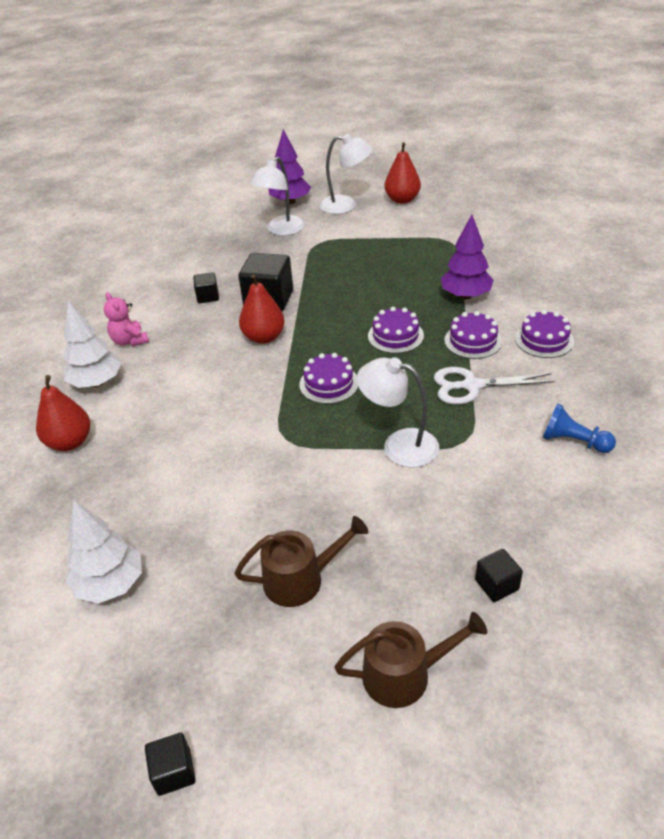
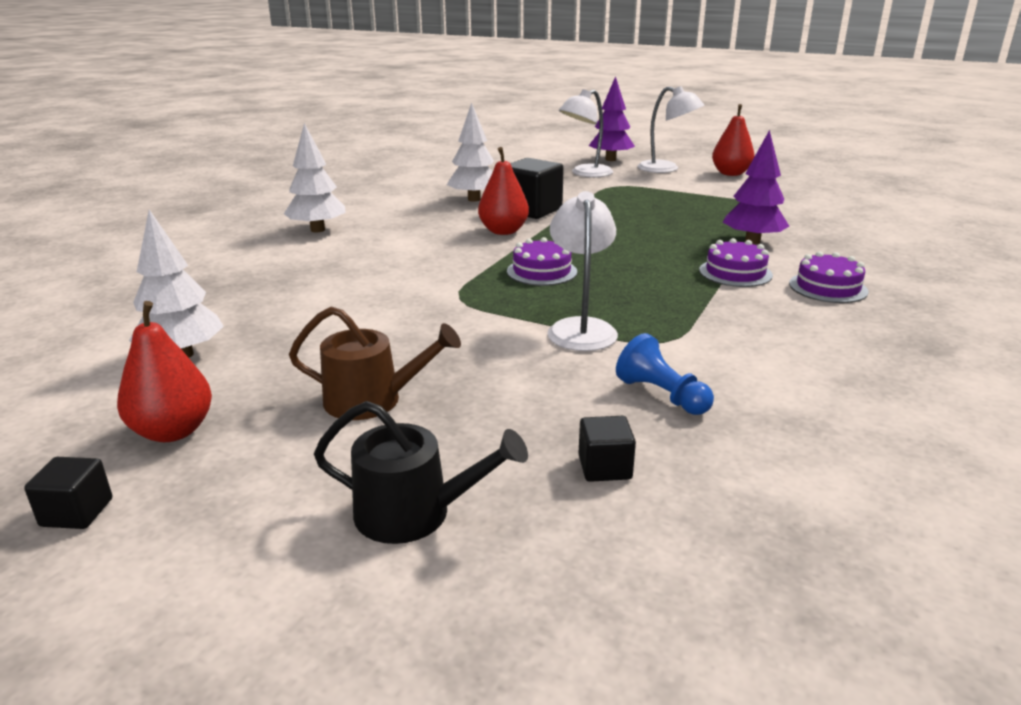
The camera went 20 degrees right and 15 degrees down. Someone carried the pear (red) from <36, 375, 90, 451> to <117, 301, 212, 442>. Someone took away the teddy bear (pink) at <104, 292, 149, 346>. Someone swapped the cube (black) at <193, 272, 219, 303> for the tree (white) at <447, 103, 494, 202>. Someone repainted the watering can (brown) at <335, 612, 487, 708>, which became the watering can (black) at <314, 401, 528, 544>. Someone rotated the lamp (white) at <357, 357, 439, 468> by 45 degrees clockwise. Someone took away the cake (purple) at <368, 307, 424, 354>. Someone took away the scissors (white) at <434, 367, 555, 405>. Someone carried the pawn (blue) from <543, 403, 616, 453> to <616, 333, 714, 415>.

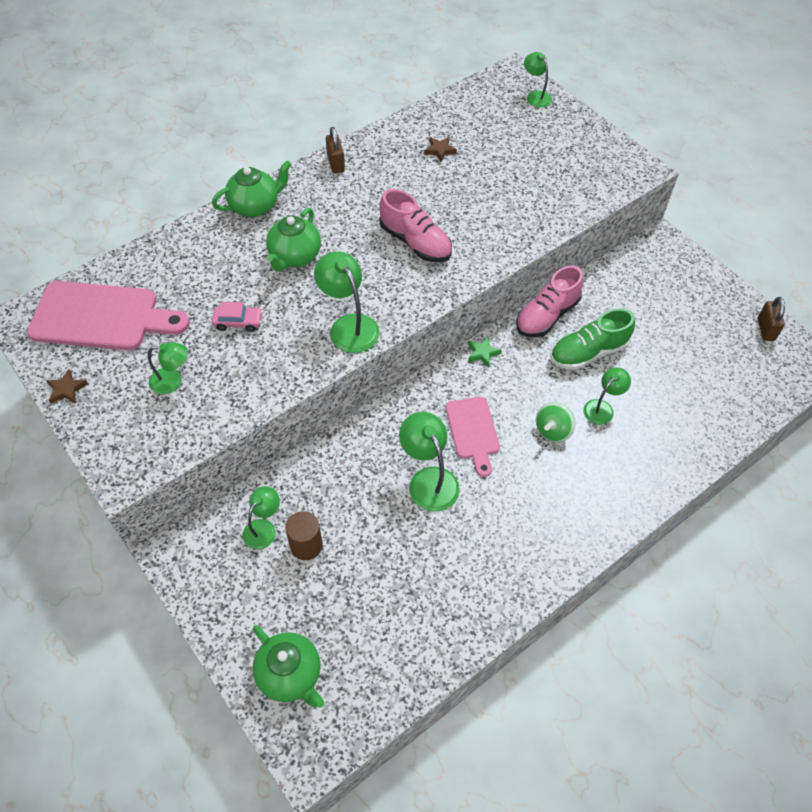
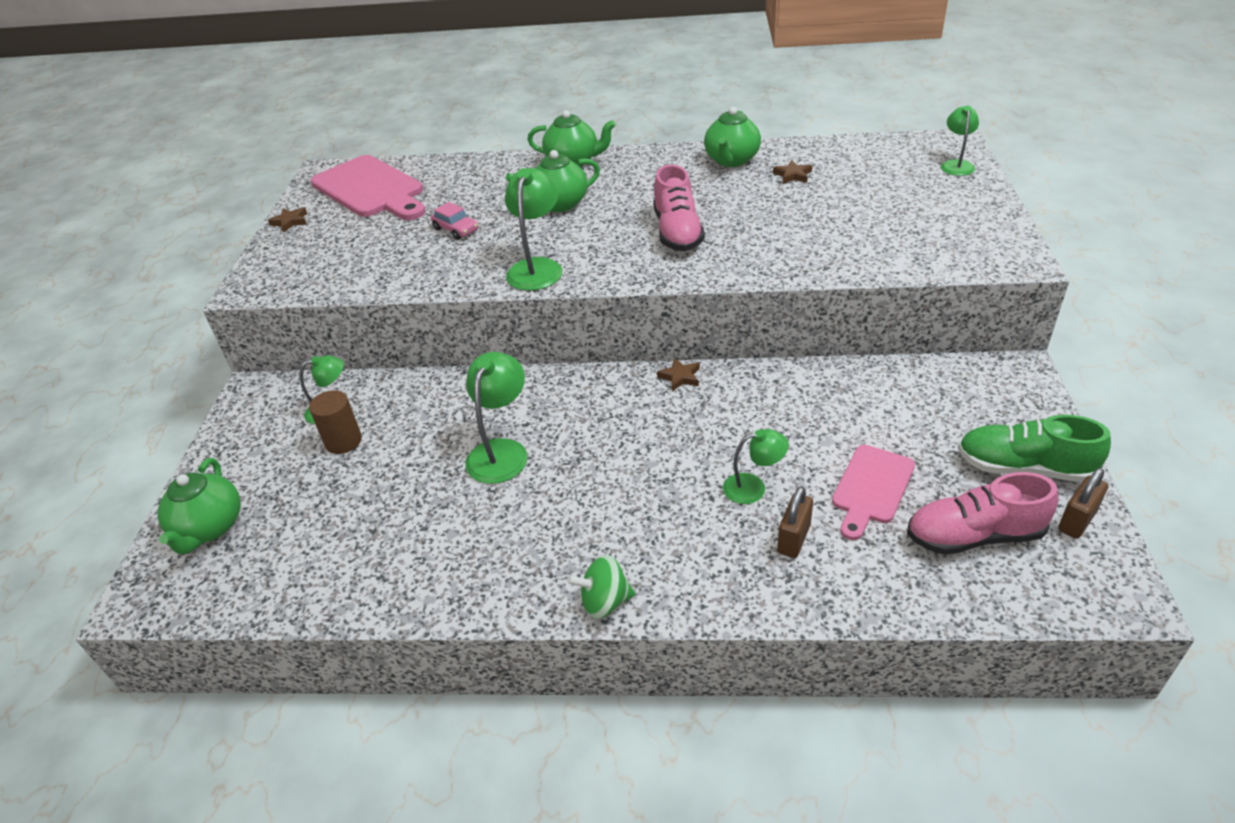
The camera went 45 degrees right and 15 degrees down. Someone took away the lamp (green) at <148, 342, 188, 394>. Someone carried the padlock (brown) from <326, 127, 345, 173> to <777, 486, 813, 558>. Someone carried the cutting board (pink) from <445, 397, 500, 477> to <832, 445, 915, 540>. Someone repainted the star (green) at <468, 336, 502, 367>, which became the star (brown) at <657, 358, 700, 391>. Someone carried the shoe (pink) from <516, 265, 583, 337> to <907, 472, 1058, 555>. Someone carried the spinning top (green) from <536, 402, 575, 442> to <567, 555, 635, 619>. Someone carried the shoe (green) from <550, 308, 635, 370> to <958, 415, 1111, 482>. Someone put down the teapot (green) at <704, 107, 761, 167>.

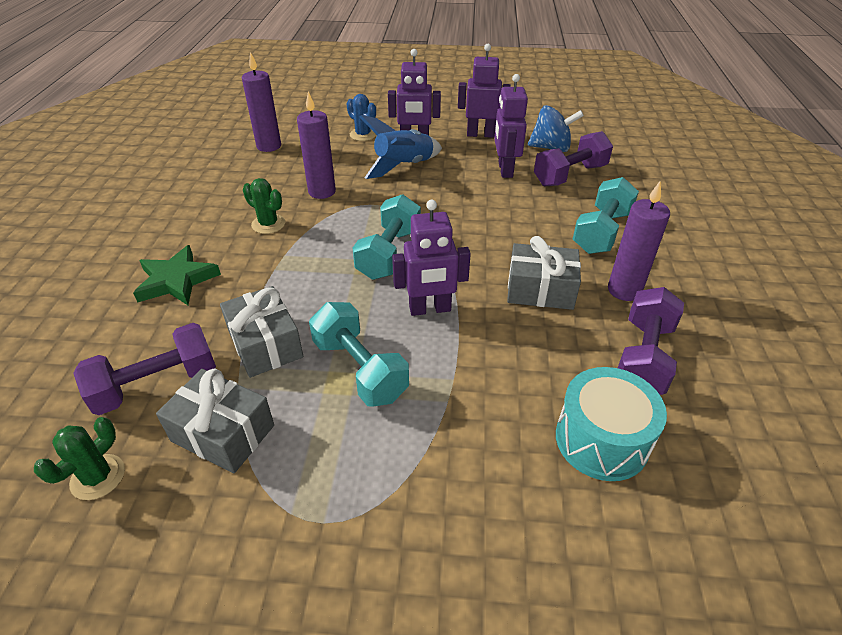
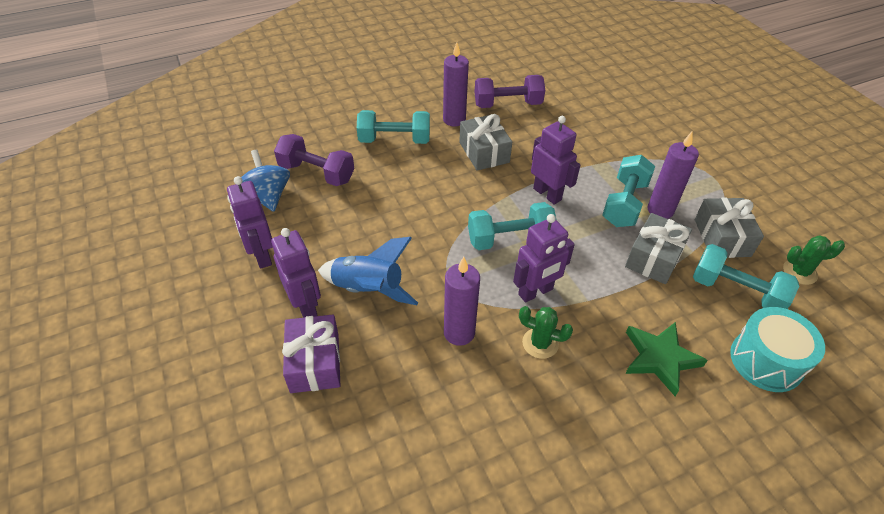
The camera went 120 degrees left and 5 degrees up. Someone repainted the dumbbell (purple) at <73, 323, 216, 415>, which became the dumbbell (turquoise) at <693, 244, 799, 309>. Someone carried the candle (purple) from <242, 52, 281, 152> to <648, 132, 699, 219>. Someone rotated the cactus (green) at <243, 178, 285, 234> by 75 degrees counterclockwise. Someone swapped the cactus (blue) at <346, 94, 376, 141> for the gift (purple) at <282, 314, 340, 393>. Someone carried the robot (purple) from <494, 74, 528, 178> to <513, 214, 575, 303>. Someone carried the drum (turquoise) from <556, 367, 667, 481> to <730, 307, 825, 392>.

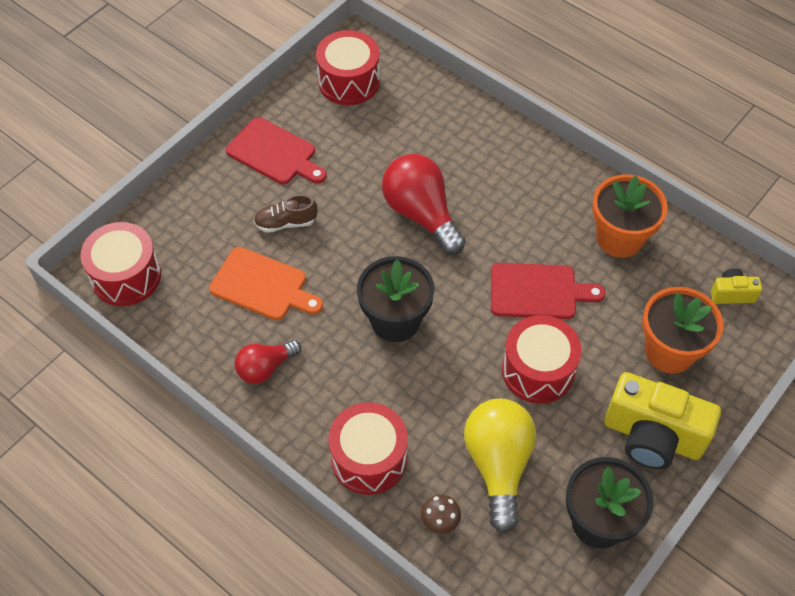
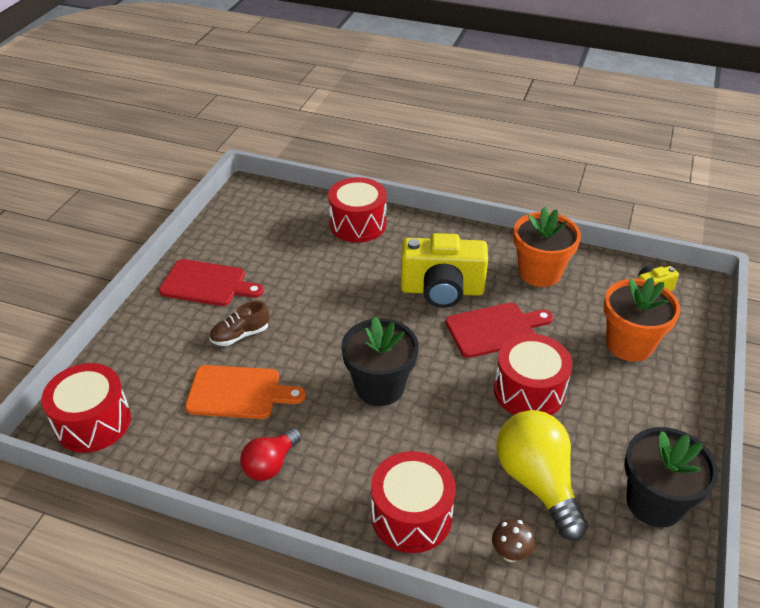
The camera went 20 degrees left and 15 degrees down. Someone carried the drum (red) from <316, 30, 380, 105> to <328, 177, 387, 242>. Someone took away the light bulb (red) at <382, 154, 466, 255>. Someone carried the camera (yellow) from <604, 372, 721, 469> to <401, 233, 488, 308>.

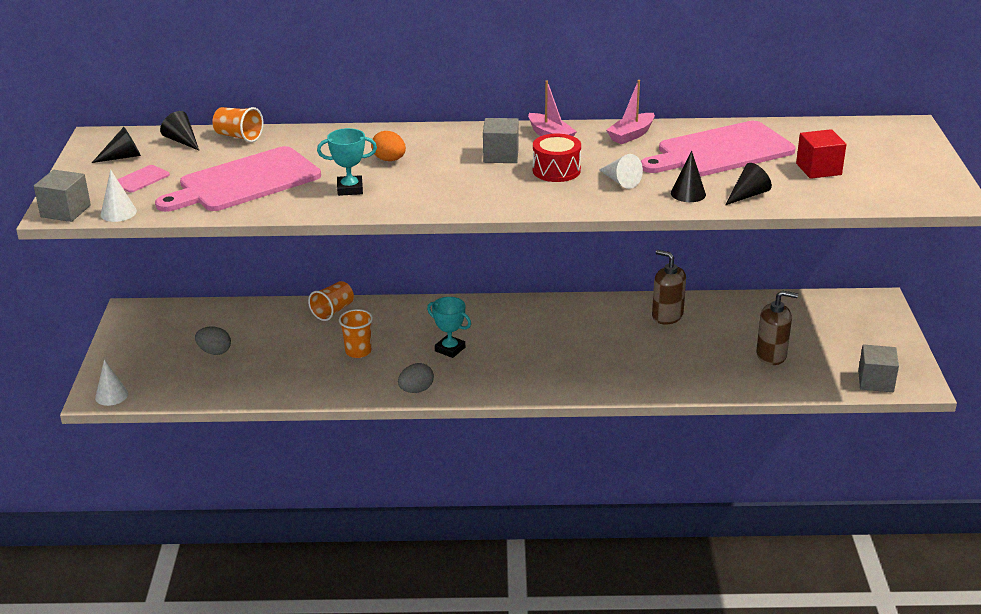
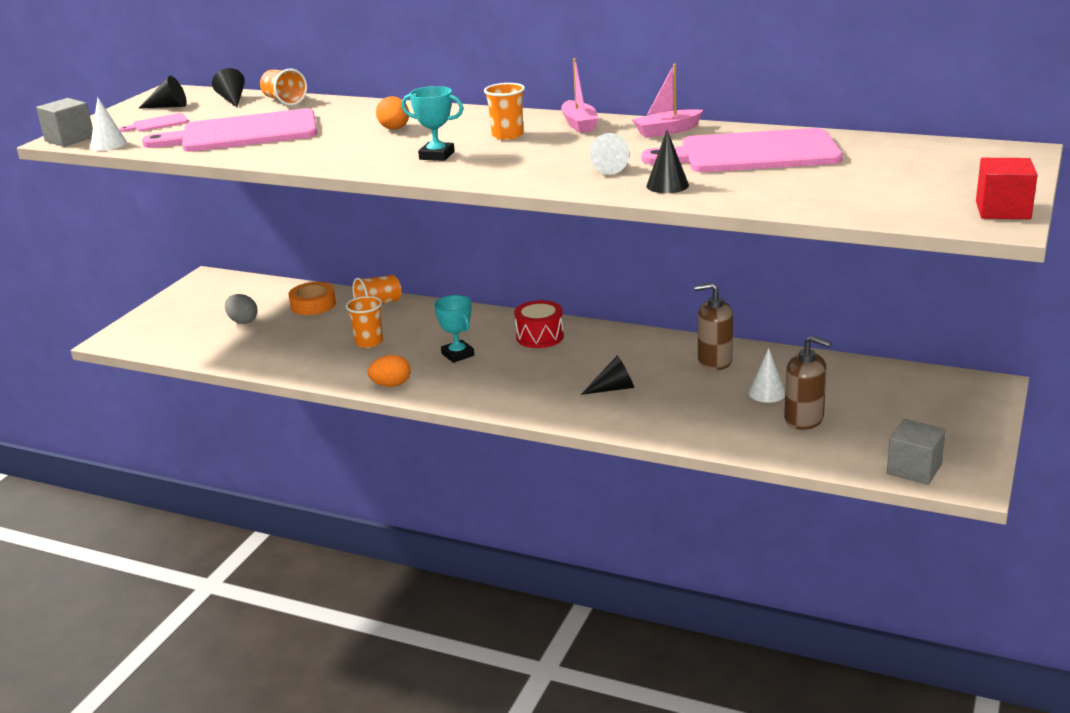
The camera went 25 degrees right and 5 degrees down. Someone carried the cone (white) from <95, 360, 128, 406> to <748, 348, 785, 403>. Someone carried the trophy (turquoise) from <317, 128, 377, 196> to <401, 86, 464, 161>. Someone repainted the egg (grey) at <398, 363, 434, 393>, which became the egg (orange) at <368, 355, 411, 387>. Someone swapped the cube (grey) at <483, 118, 519, 163> for the cup (orange) at <484, 83, 525, 140>. Someone carried the drum (red) from <533, 134, 581, 182> to <514, 300, 564, 348>. Someone rotated the soap dispenser (brown) at <652, 250, 686, 324> by 60 degrees counterclockwise. Someone carried the cone (black) from <725, 163, 772, 205> to <581, 355, 634, 395>. Someone carried the cube (red) from <796, 129, 846, 179> to <976, 158, 1038, 219>. Someone put down the tape (orange) at <288, 282, 336, 315>.

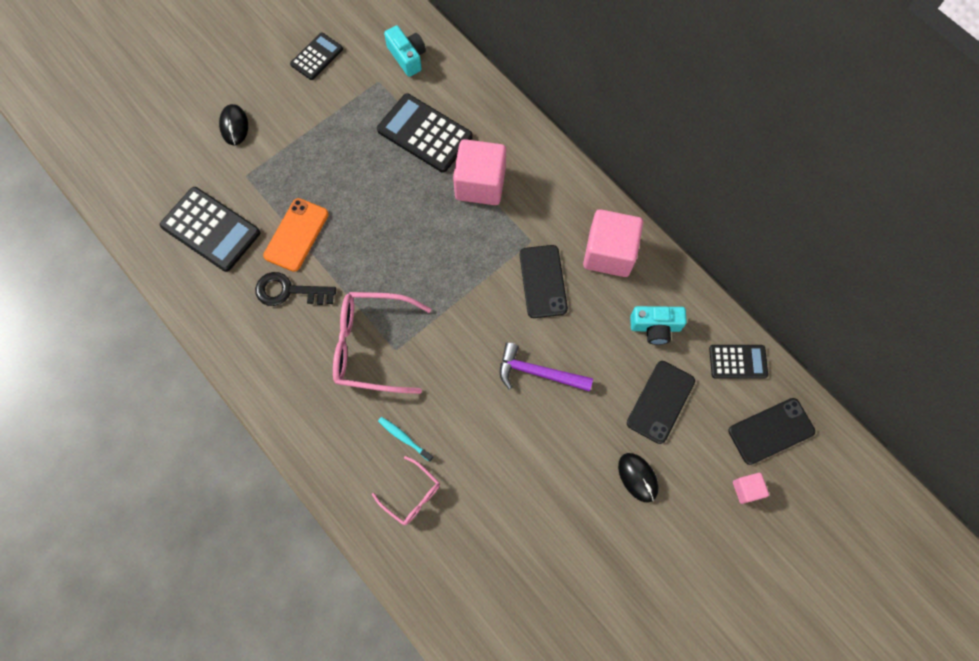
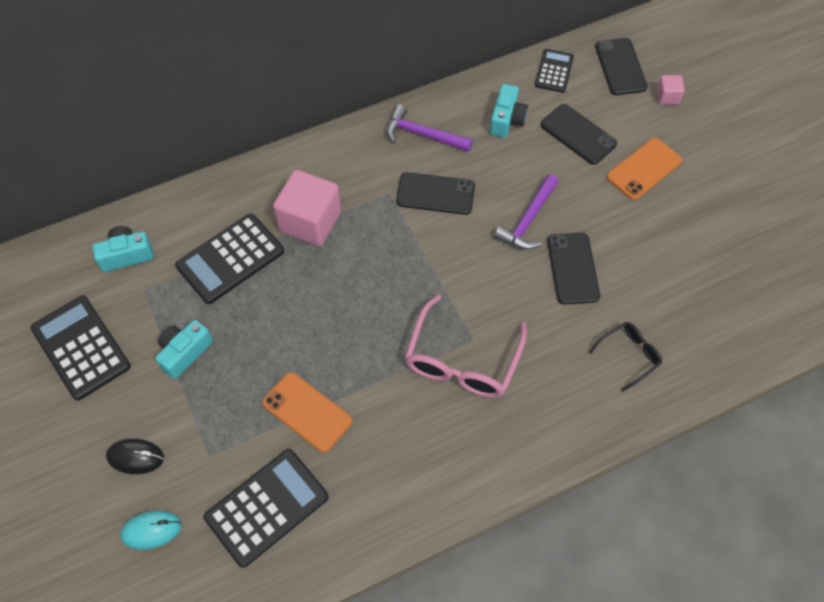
The camera went 75 degrees left and 10 degrees down. Someone took away the key (black) at <255, 272, 336, 306>. Someone scaled the calculator (black) at <290, 32, 343, 80> by 1.69. Someone repainted the glasses (pink) at <372, 456, 440, 525>, which became the glasses (black) at <589, 322, 662, 392>. Someone took away the toothbrush (turquoise) at <378, 417, 433, 462>. Someone swapped the cube (pink) at <583, 209, 643, 277> for the hammer (purple) at <386, 104, 473, 152>. Someone swapped the mouse (black) at <618, 453, 658, 503> for the phone (orange) at <607, 138, 682, 200>. Someone put down the mouse (turquoise) at <120, 510, 182, 550>. Someone put down the camera (turquoise) at <155, 320, 213, 379>. Someone put down the phone (black) at <547, 232, 600, 305>.

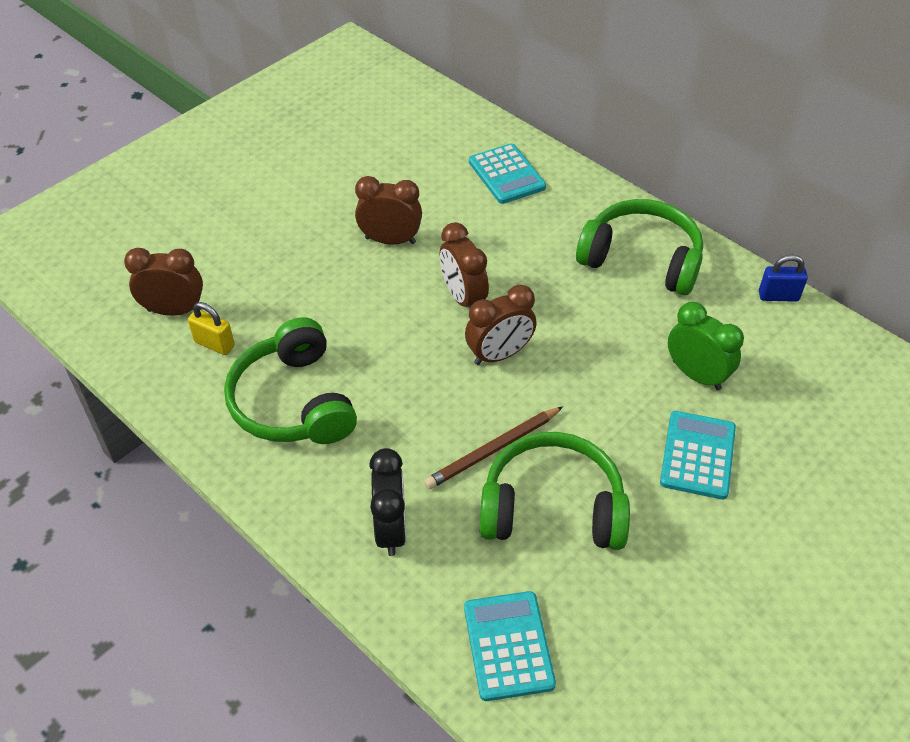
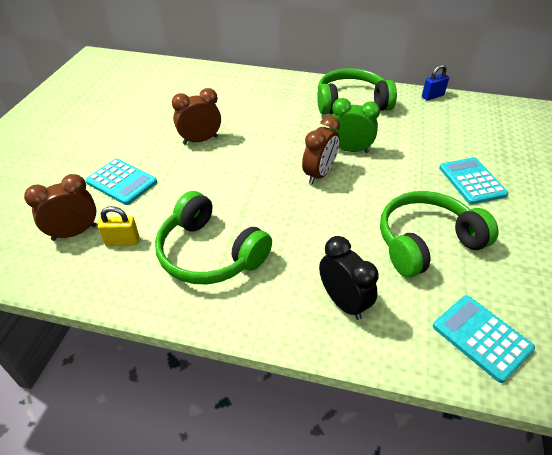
The camera went 30 degrees left and 5 degrees down. Someone took away the pencil (brown) at <424, 407, 563, 489>. Someone took away the clock (brown) at <440, 222, 489, 307>. Someone carried the calculator (turquoise) from <469, 143, 546, 204> to <85, 159, 157, 205>. Someone carried the clock (green) from <668, 302, 744, 390> to <329, 98, 380, 153>.

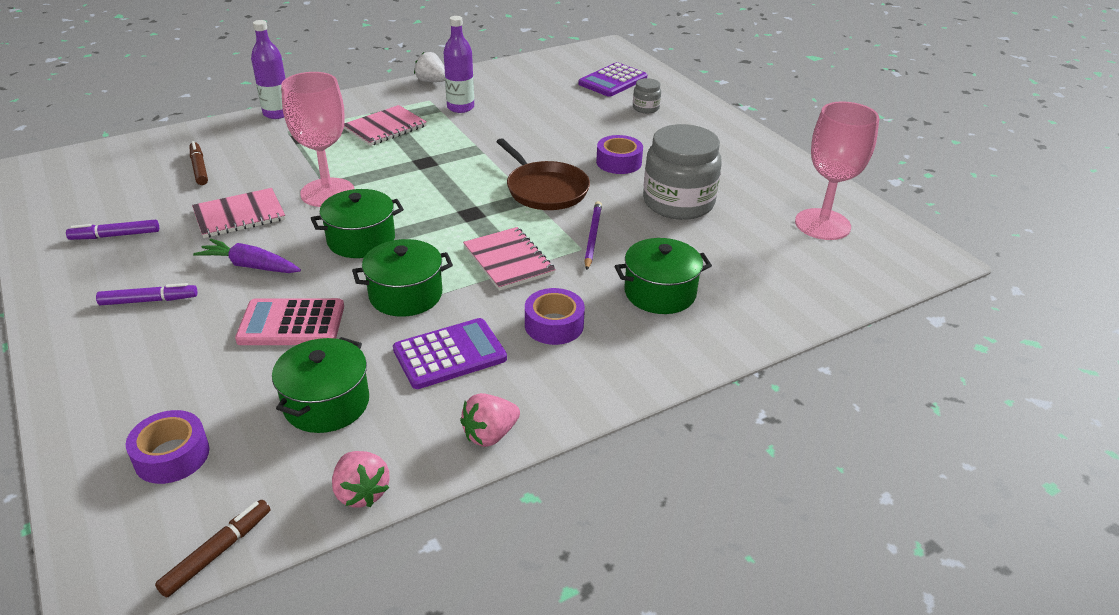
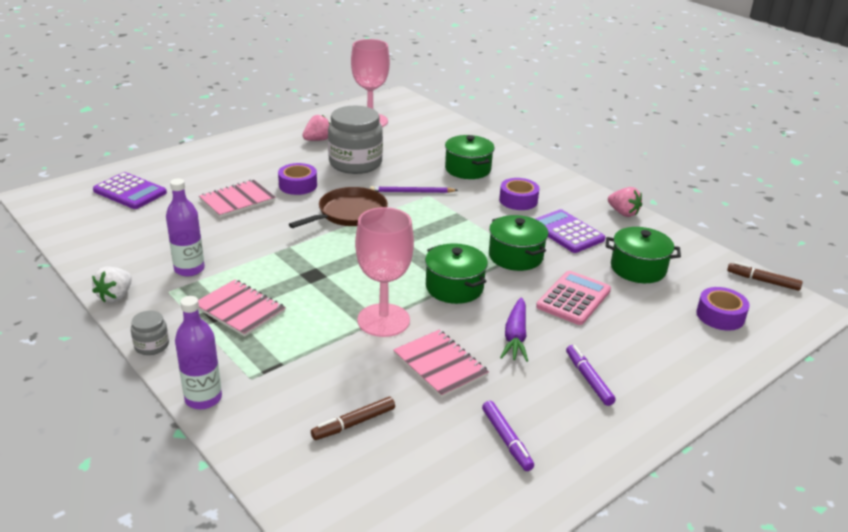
The camera went 100 degrees left and 5 degrees down. Someone rotated the calculator (pink) at <235, 298, 344, 345> by 135 degrees counterclockwise. Someone carried the strawberry (pink) from <332, 451, 390, 507> to <302, 115, 330, 141>. Someone carried the notebook (pink) from <463, 227, 556, 291> to <199, 180, 276, 218>. Someone carried the jar (grey) from <633, 78, 661, 113> to <131, 310, 169, 355>.

